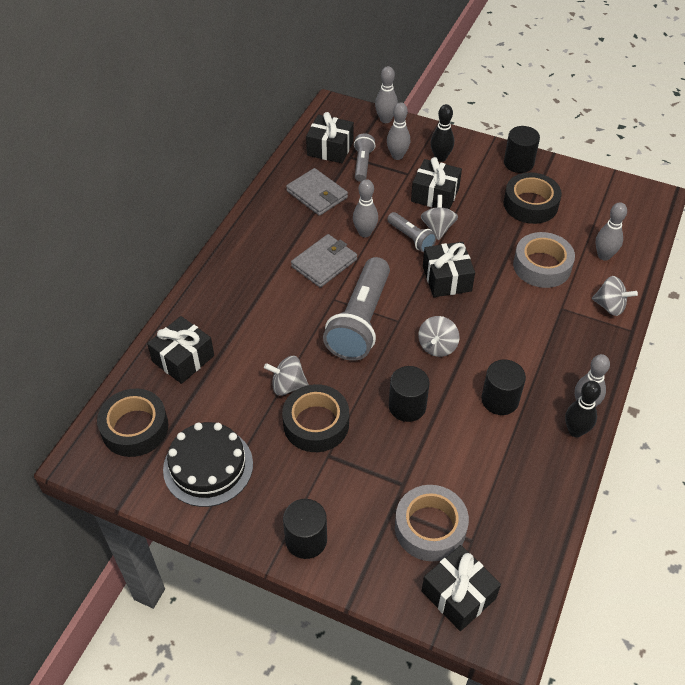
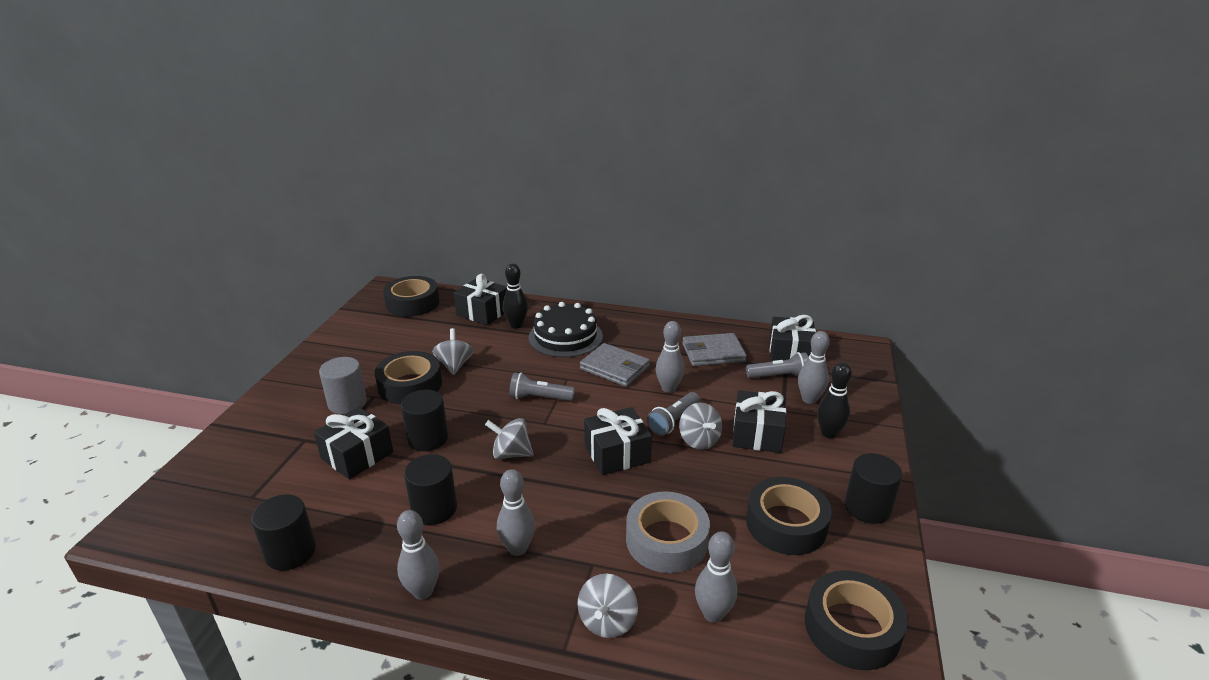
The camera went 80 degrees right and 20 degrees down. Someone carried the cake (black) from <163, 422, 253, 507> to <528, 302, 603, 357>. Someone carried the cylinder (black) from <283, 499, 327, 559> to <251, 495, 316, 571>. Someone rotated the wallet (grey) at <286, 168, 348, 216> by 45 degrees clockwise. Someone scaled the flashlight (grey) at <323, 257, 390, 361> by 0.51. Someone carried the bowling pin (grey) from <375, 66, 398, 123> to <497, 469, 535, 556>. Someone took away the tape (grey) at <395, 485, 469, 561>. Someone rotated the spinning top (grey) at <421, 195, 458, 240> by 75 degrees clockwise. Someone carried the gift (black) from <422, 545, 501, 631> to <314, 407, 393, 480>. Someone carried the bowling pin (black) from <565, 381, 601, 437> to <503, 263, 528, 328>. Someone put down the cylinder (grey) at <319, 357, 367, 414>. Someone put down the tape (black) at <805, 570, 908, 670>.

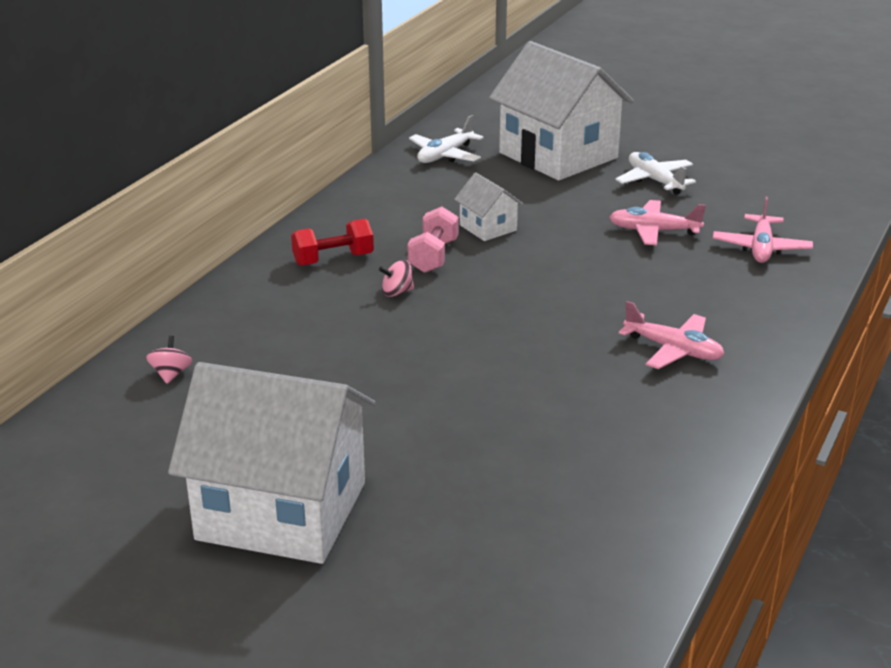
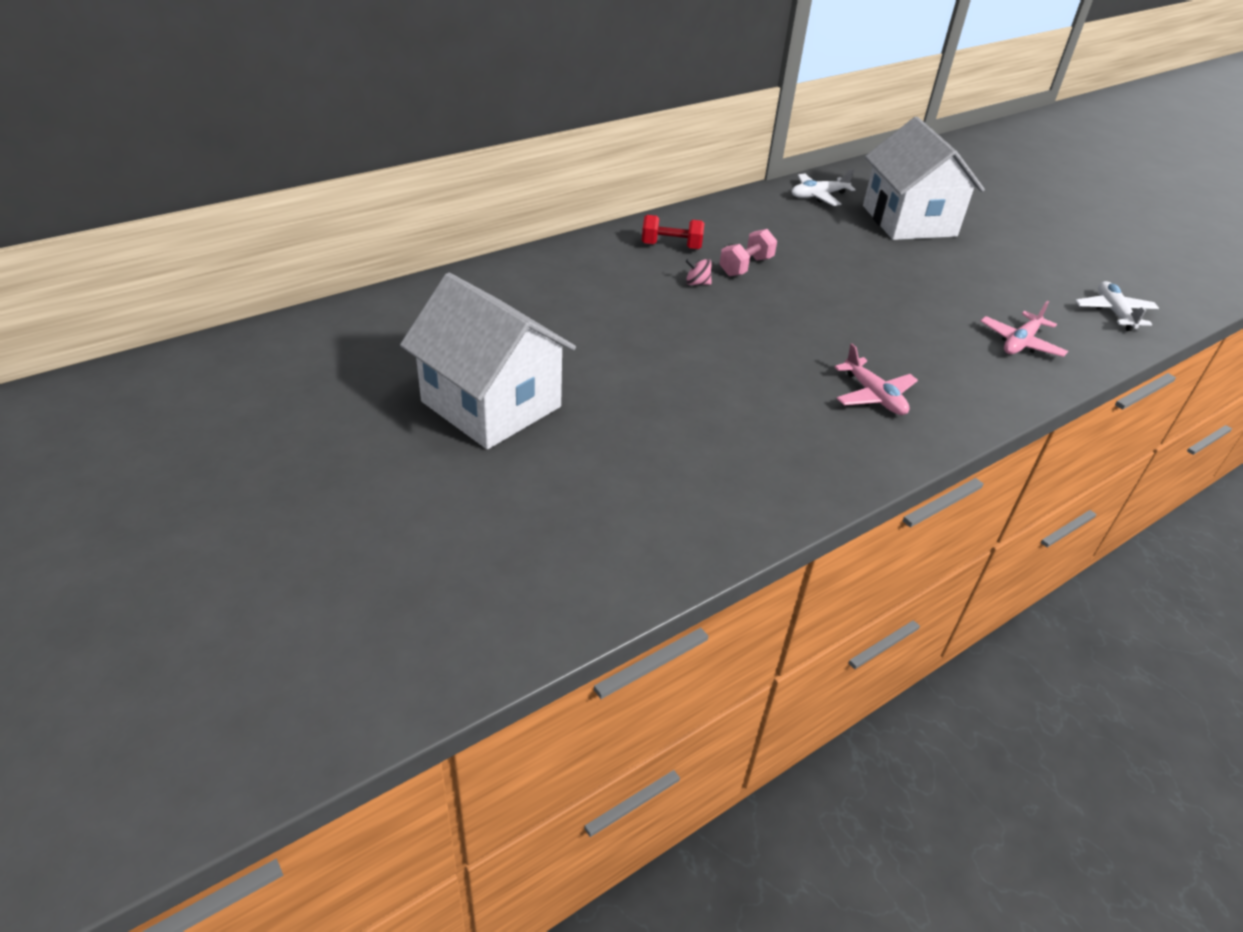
The camera went 25 degrees right and 10 degrees up. Someone took away the spinning top (pink) at <146, 336, 192, 384>. Someone took away the house (white) at <454, 172, 523, 241>. Someone took away the plane (pink) at <609, 200, 706, 245>. Someone carried the plane (white) from <615, 152, 696, 195> to <1075, 281, 1159, 331>.

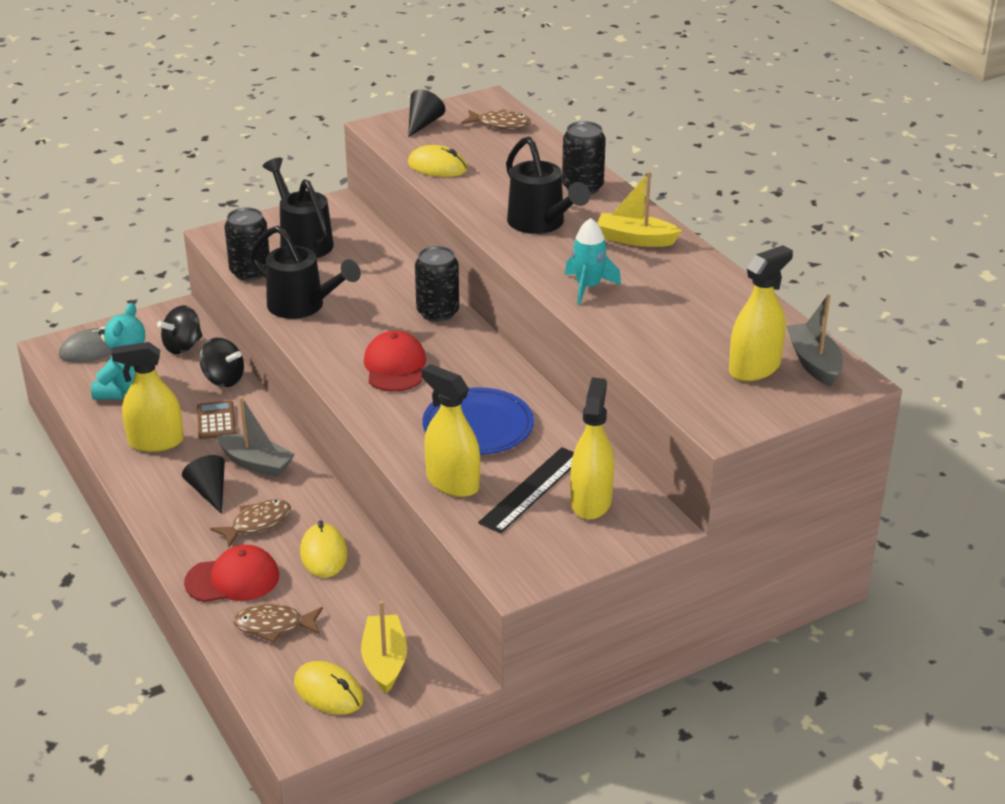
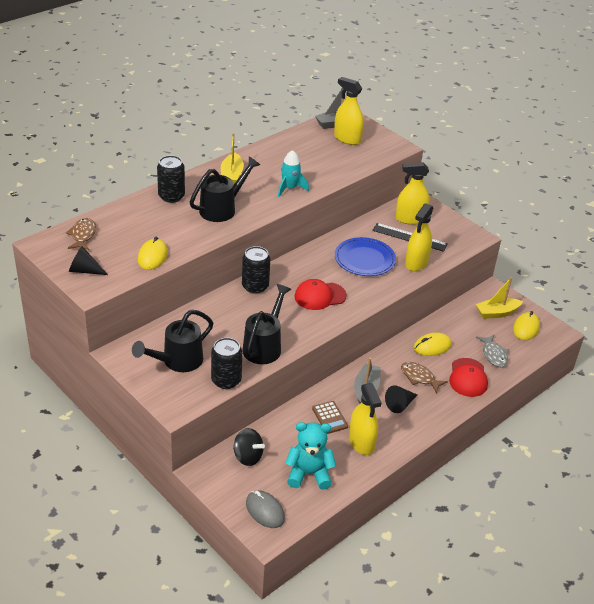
The camera went 105 degrees left and 5 degrees up. Someone rotated the cap (red) at <184, 545, 279, 602> by 150 degrees counterclockwise. Someone rotated the calculator (brown) at <197, 400, 236, 439> by 90 degrees counterclockwise. Someone took away the spinning top (black) at <199, 338, 244, 387>. Someone repainted the fish (brown) at <233, 604, 323, 643>, which became the fish (grey) at <476, 335, 509, 367>.

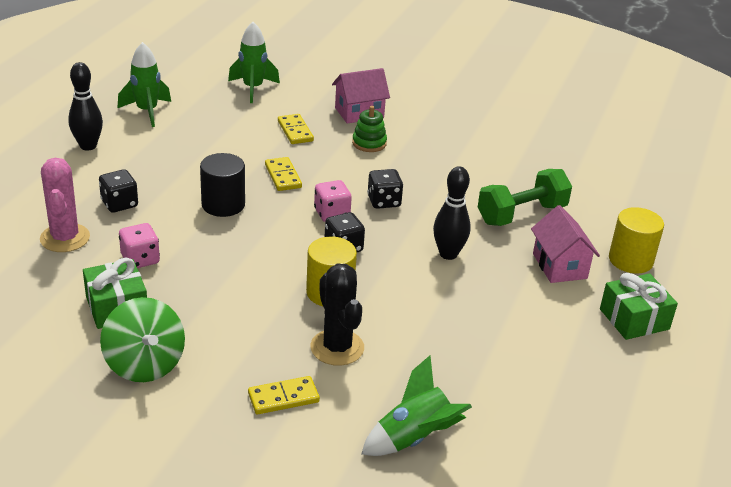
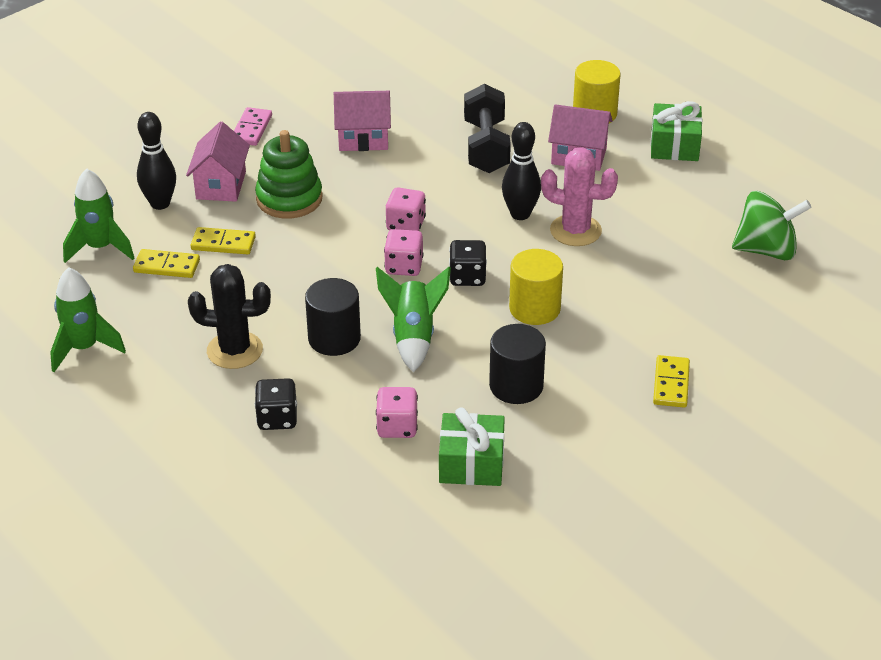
The camera went 60 degrees left and 5 degrees up. Someone carried the cactus (pink) from <40, 158, 90, 252> to <541, 147, 618, 246>. Someone carried the bowling pin (black) from <68, 62, 103, 150> to <137, 112, 176, 210>. Someone carried the spinning top (green) from <100, 297, 185, 382> to <732, 191, 812, 260>. Someone carried the domino (yellow) from <265, 157, 302, 191> to <133, 249, 200, 278>. Someone carried the cactus (black) from <310, 264, 364, 366> to <188, 264, 271, 369>. Someone scaled the stacking toy (green) at <352, 106, 387, 152> by 1.59. Someone carried the rocket (green) from <362, 356, 472, 456> to <376, 267, 451, 372>. Someone repainted the dice (black) at <367, 169, 403, 209>, which became the dice (pink) at <386, 188, 426, 231>. Someone repainted the dumbbell (green) at <478, 169, 572, 226>, which became the dumbbell (black) at <464, 84, 511, 173>. Someone put down the domino (pink) at <234, 107, 272, 146>. Someone put down the house (pink) at <334, 91, 391, 151>. Someone put down the cylinder (black) at <489, 324, 546, 404>.

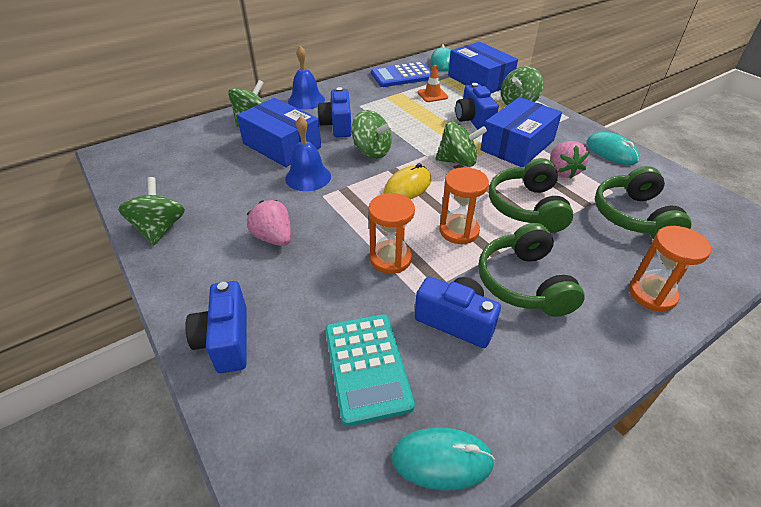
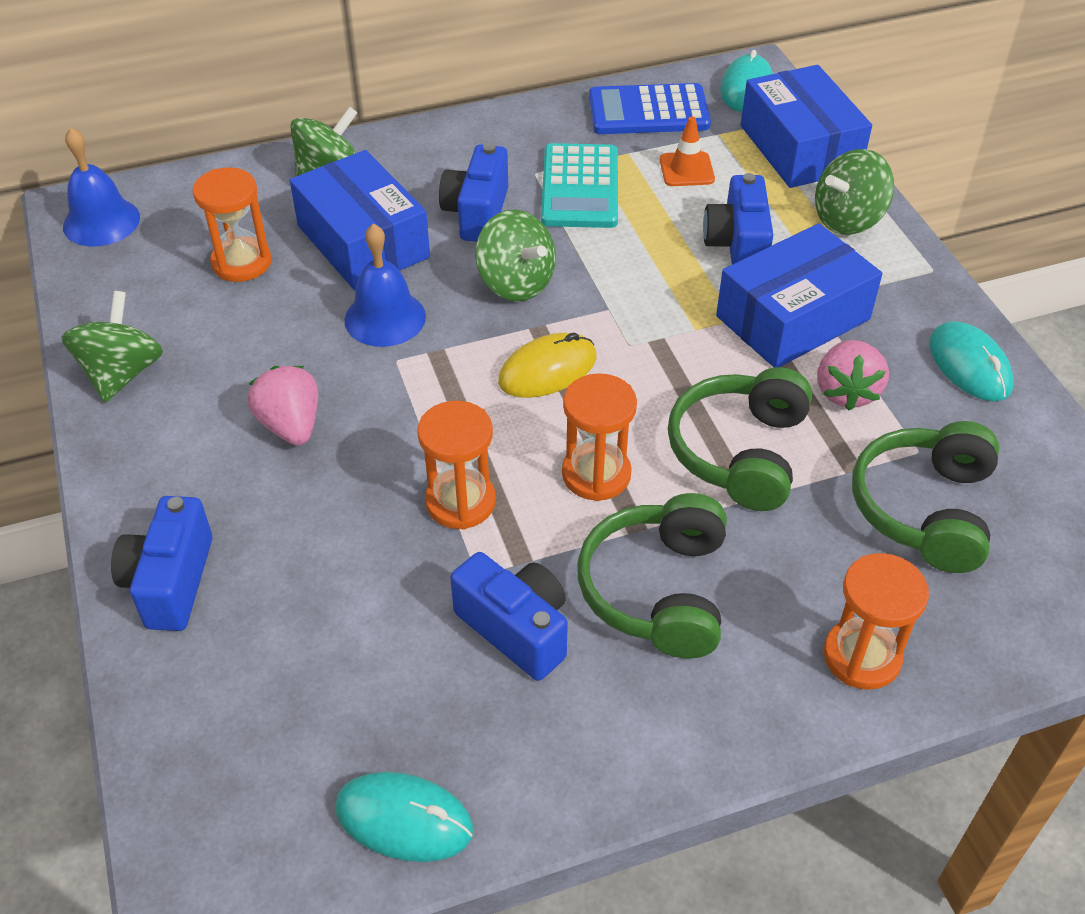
The camera went 15 degrees right and 5 degrees up. Someone carried the bell (blue) from <288, 46, 325, 110> to <63, 128, 140, 246>. Someone carried the calculator (turquoise) from <325, 314, 415, 426> to <541, 143, 618, 228>. Someone took away the spinning top (green) at <435, 121, 487, 167>. Someone put down the hourglass (orange) at <193, 167, 271, 282>.

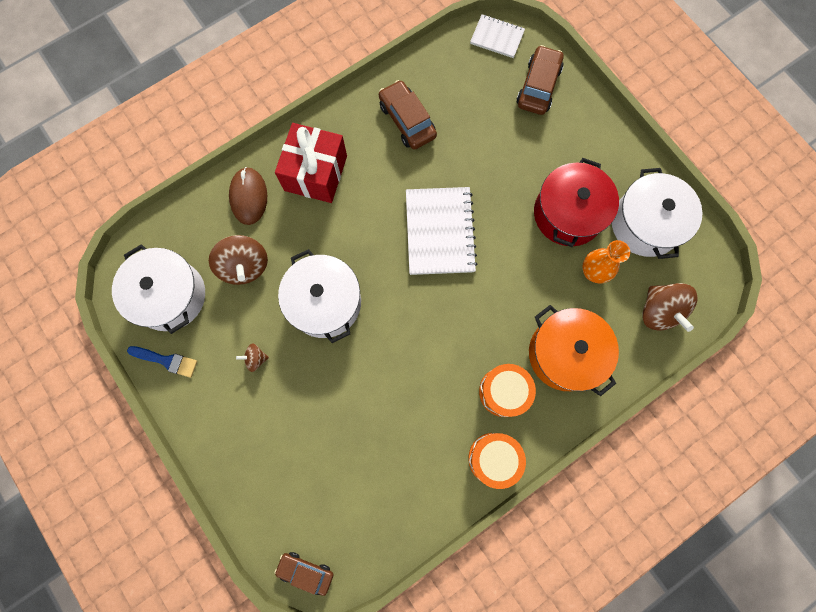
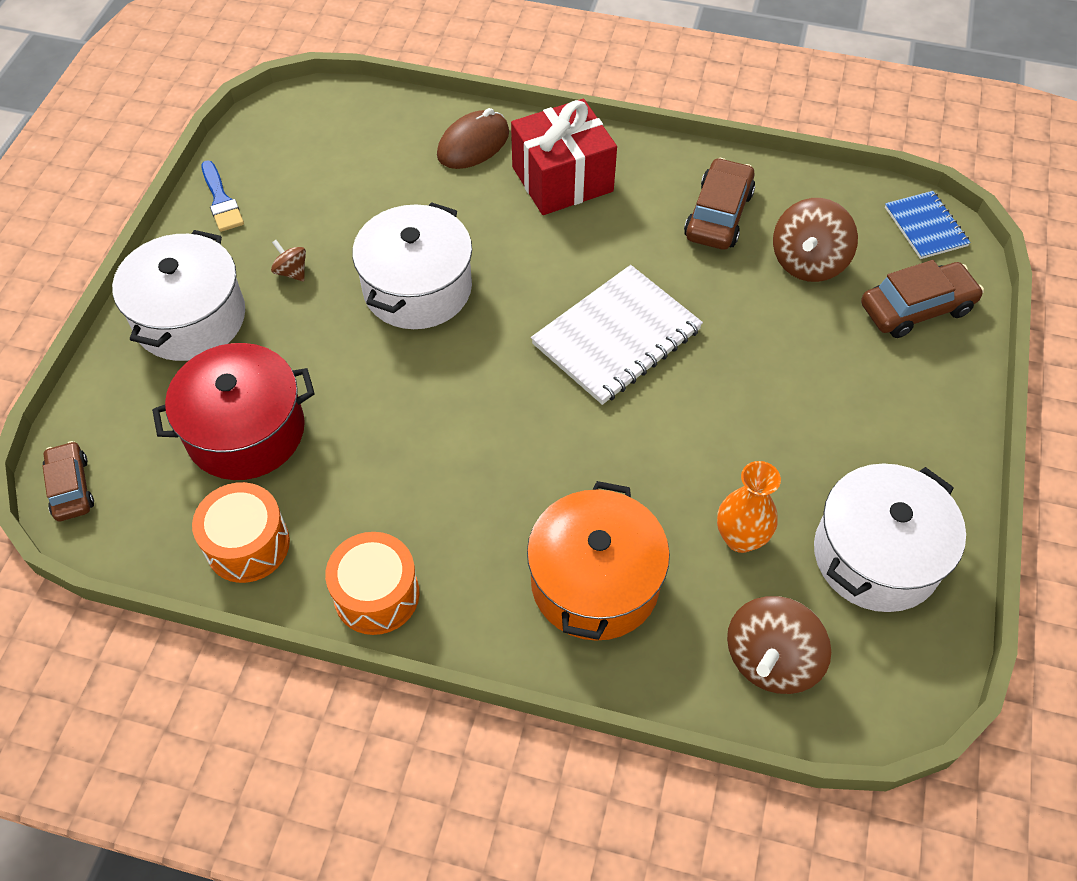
The camera went 50 degrees right and 20 degrees down. Someone carried the pot (white) from <112, 244, 205, 334> to <112, 230, 245, 361>. Someone carried the spinning top (brown) from <209, 235, 268, 285> to <773, 198, 858, 282>. Someone repainted the notebook (white) at <470, 14, 525, 58>, which became the notebook (blue) at <885, 191, 971, 259>. Someone carried the drum (orange) from <479, 364, 536, 417> to <192, 482, 290, 583>. Someone carried the pot (red) from <534, 158, 619, 247> to <152, 343, 315, 480>.

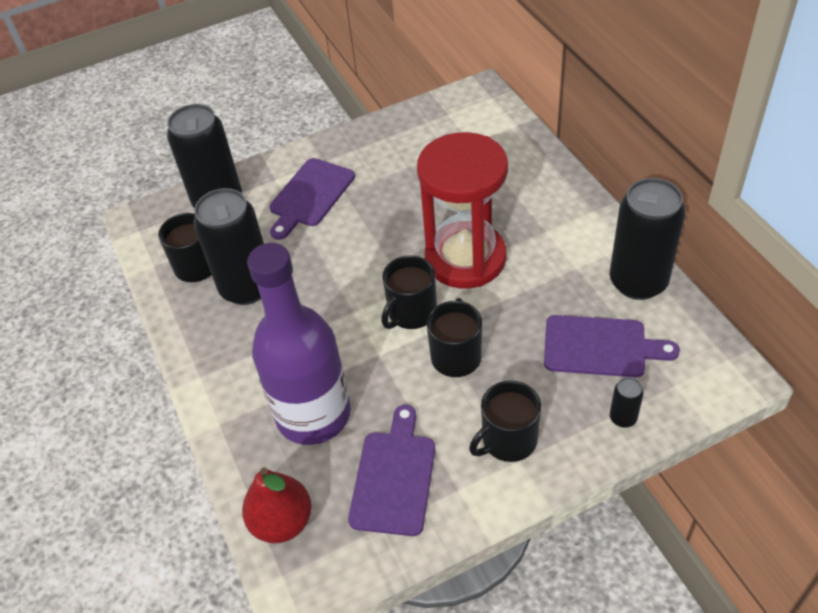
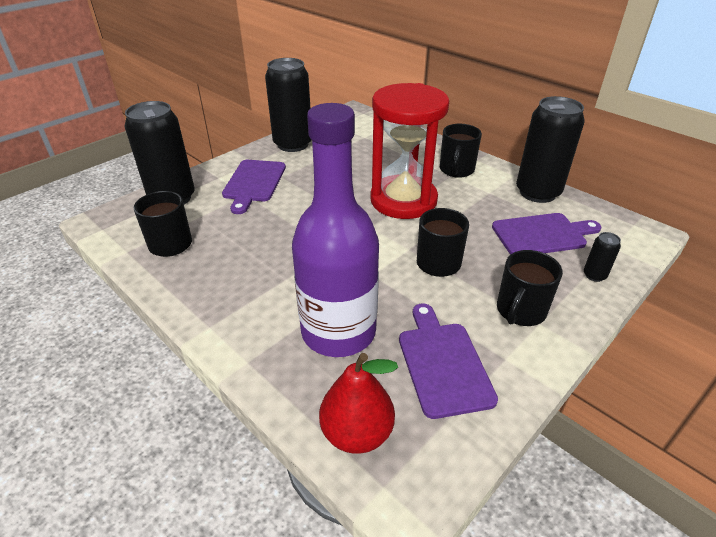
The camera went 25 degrees left and 10 degrees down. Someone carried the can (black) from <193, 188, 264, 305> to <265, 58, 311, 152>. Someone carried the mug (black) from <381, 256, 437, 329> to <440, 124, 482, 178>.

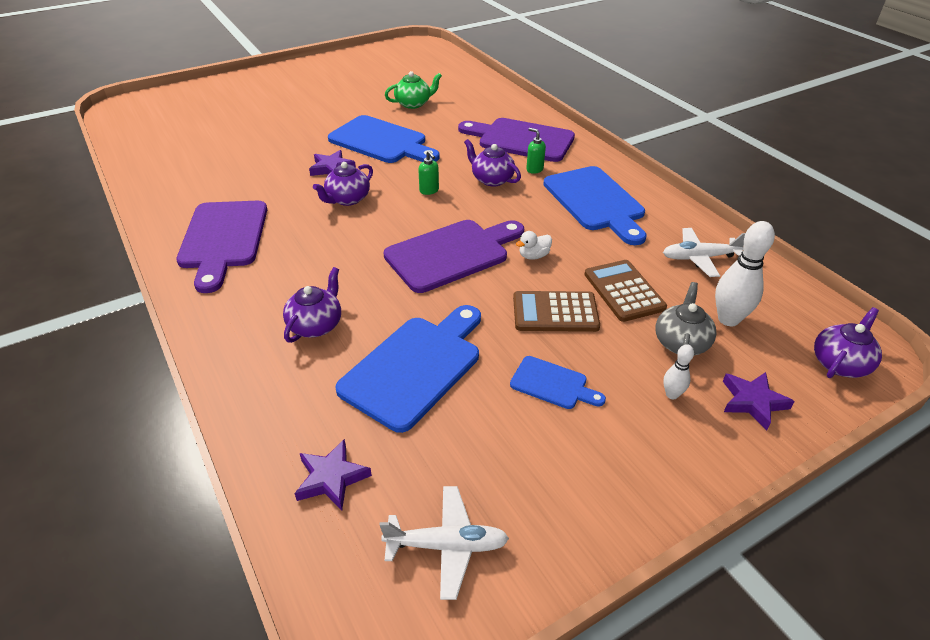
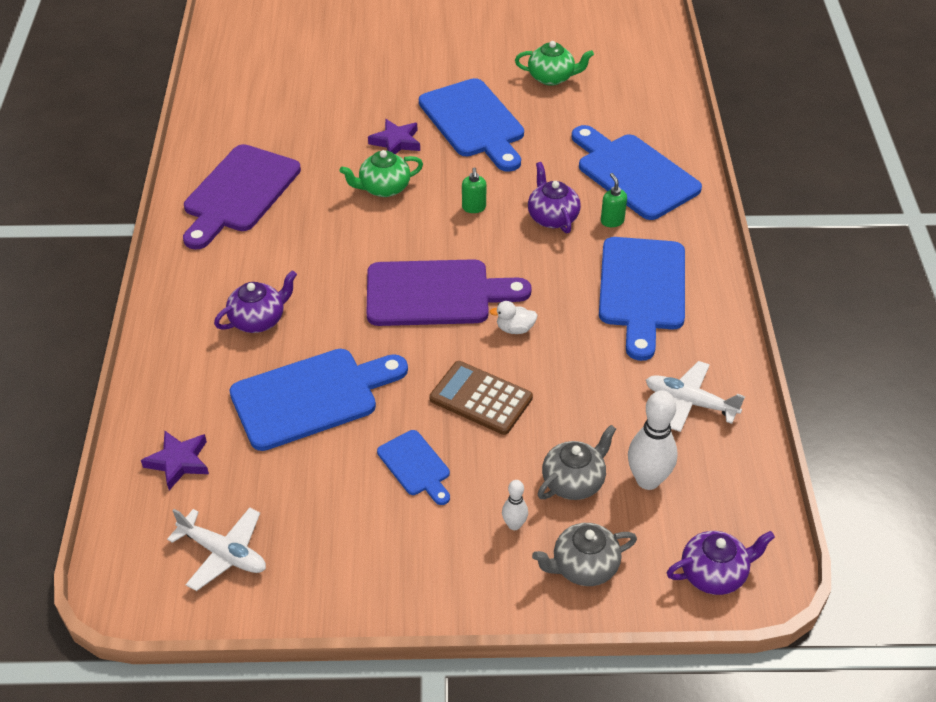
The camera went 30 degrees right and 5 degrees up. Someone repainted the teapot (purple) at <313, 162, 373, 206>, which became the teapot (green) at <339, 150, 423, 197>. Someone repainted the cutting board (purple) at <458, 118, 575, 162>, which became the cutting board (blue) at <572, 125, 702, 220>. Someone took away the calculator (brown) at <584, 260, 667, 322>. Someone swapped the star (purple) at <723, 372, 795, 430> for the teapot (grey) at <532, 523, 637, 586>.

